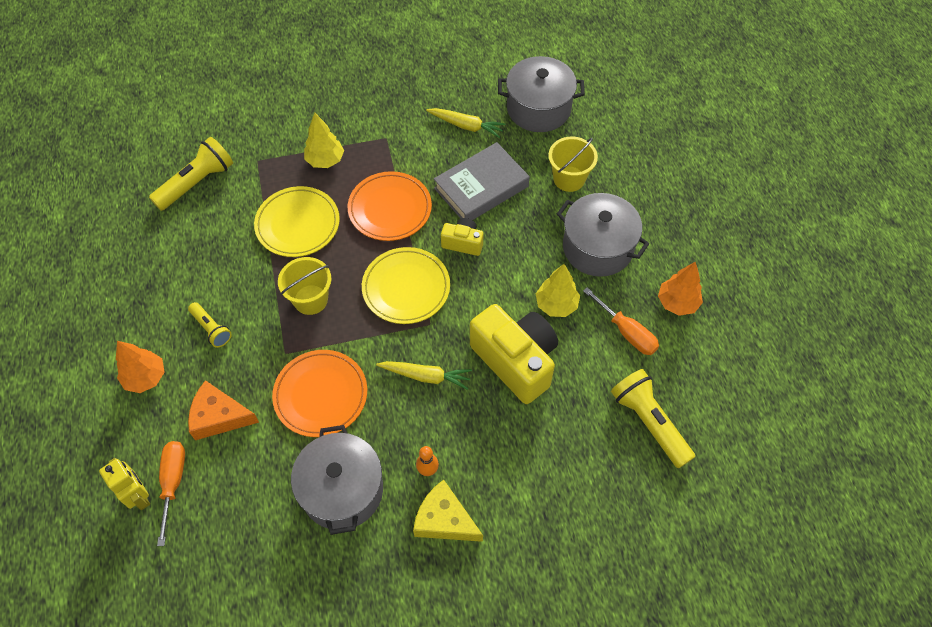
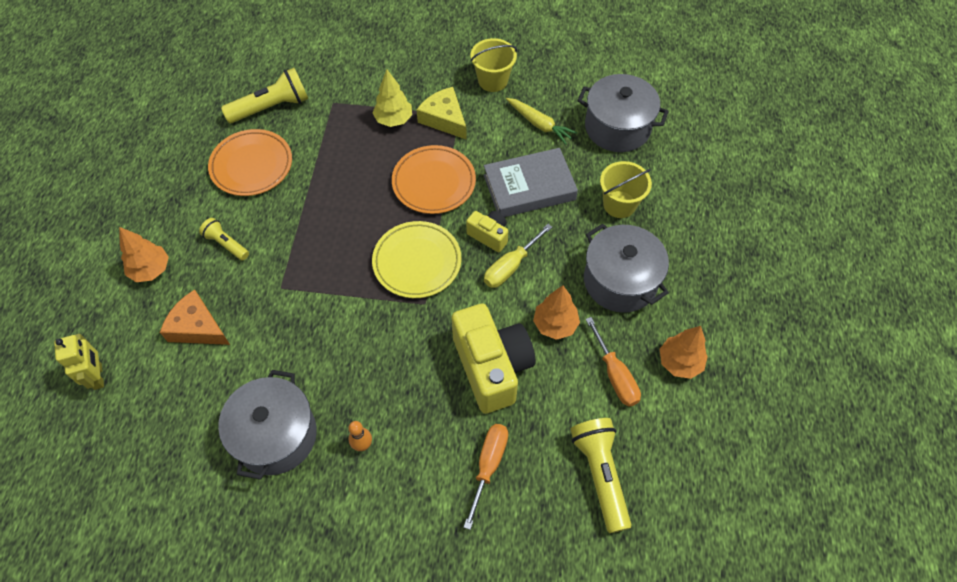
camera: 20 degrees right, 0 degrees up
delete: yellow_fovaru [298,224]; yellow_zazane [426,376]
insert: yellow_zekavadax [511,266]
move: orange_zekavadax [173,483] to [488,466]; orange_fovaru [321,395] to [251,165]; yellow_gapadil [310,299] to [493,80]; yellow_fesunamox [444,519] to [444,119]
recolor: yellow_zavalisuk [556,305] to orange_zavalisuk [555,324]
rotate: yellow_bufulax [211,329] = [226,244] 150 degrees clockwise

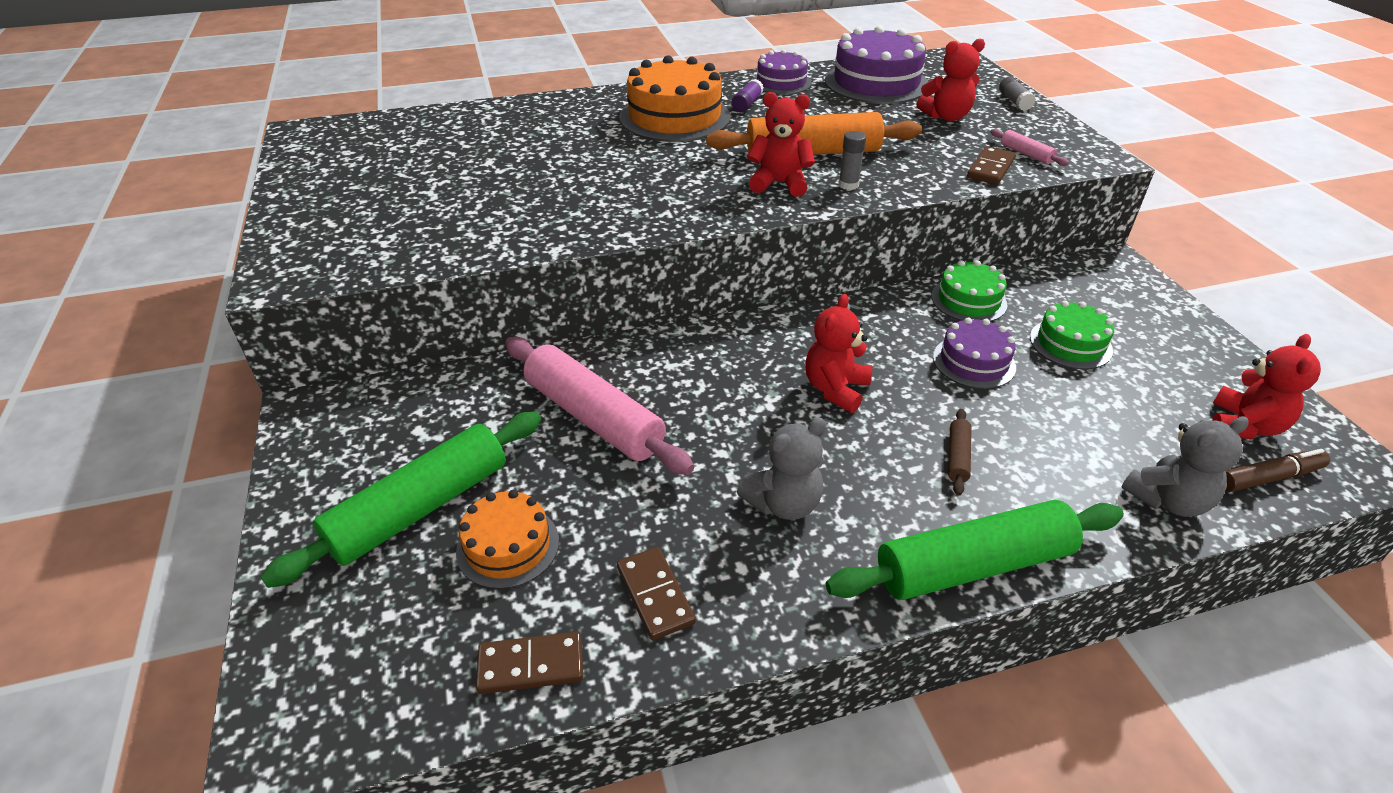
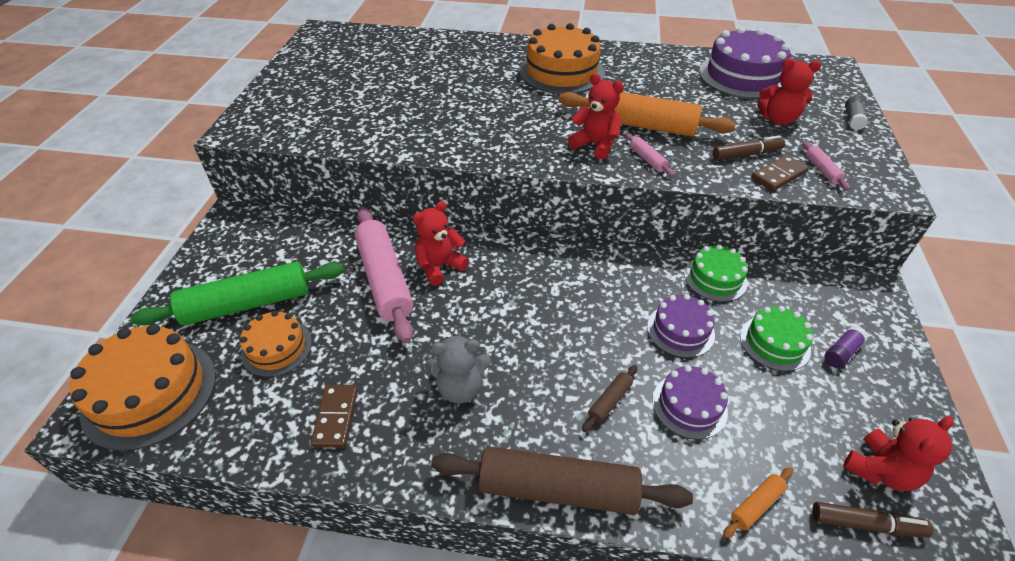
camera: 25 degrees right, 5 degrees up
delete: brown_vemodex [531,665]
insert: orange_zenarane [150,393]; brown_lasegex [746,154]
move: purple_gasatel [747,104] to [841,352]; purple_zenarane [781,82] to [689,405]; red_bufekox [835,389] to [440,266]
replace: grey_gasatel [848,185] to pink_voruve [647,159]; grey_bufekox [1168,500] to orange_voruve [756,505]
recolor: green_voruve [973,565] to brown_voruve [557,488]

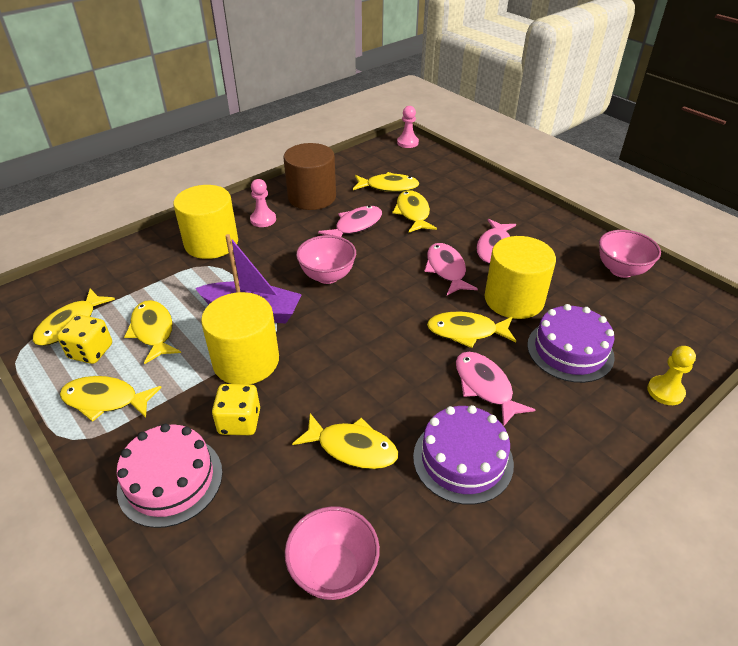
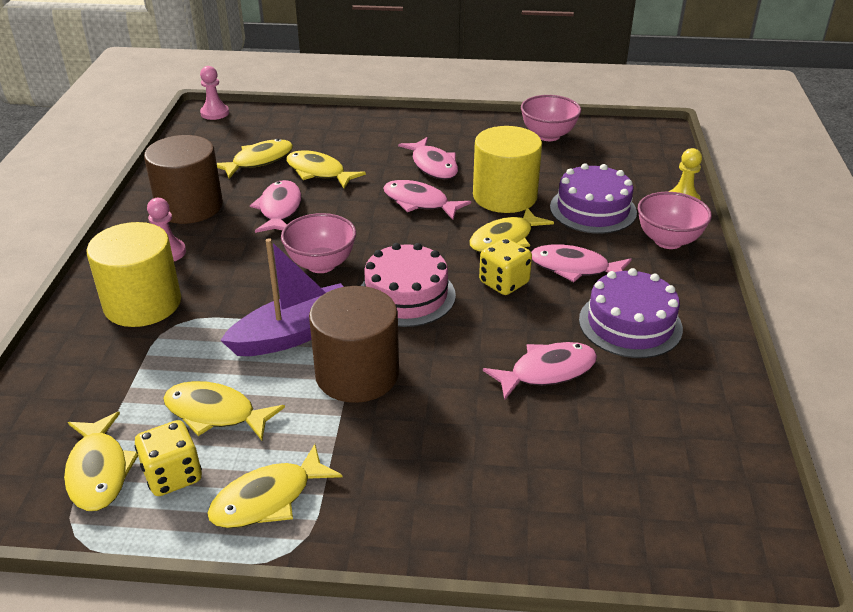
camera: 45 degrees left, 5 degrees down
move: pink_zenarane [170,480] to [406,295]; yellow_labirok [239,422] to [504,283]; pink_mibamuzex [334,570] to [668,241]
recolor: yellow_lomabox [246,361] to brown_lomabox [357,374]; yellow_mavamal [352,448] to pink_mavamal [547,371]

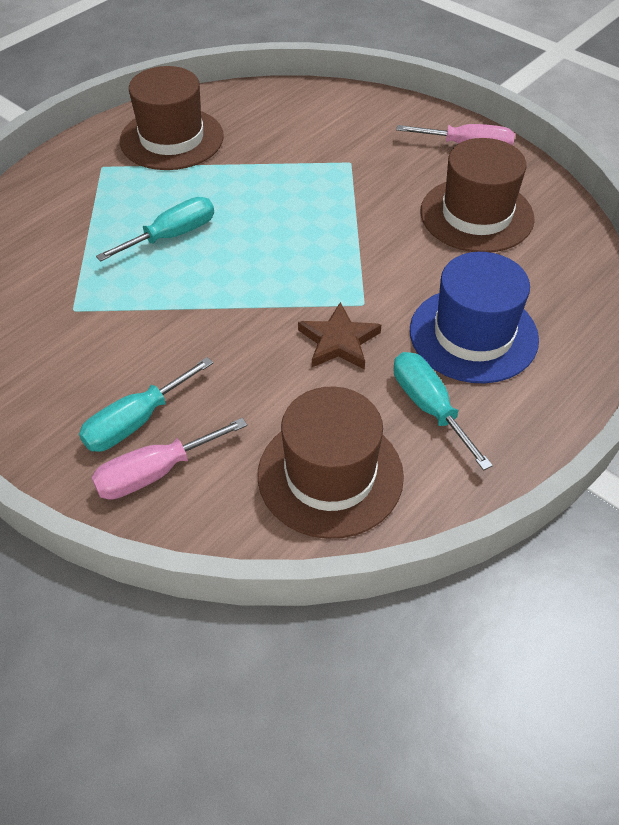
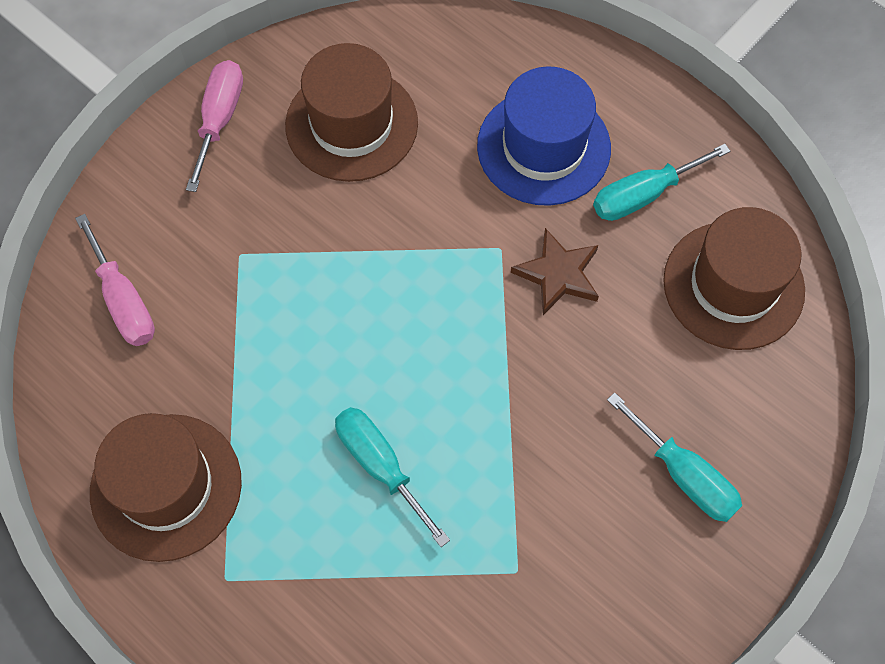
camera: 90 degrees left, 15 degrees up
move: pink_zekavadax [155,473] to [124,300]

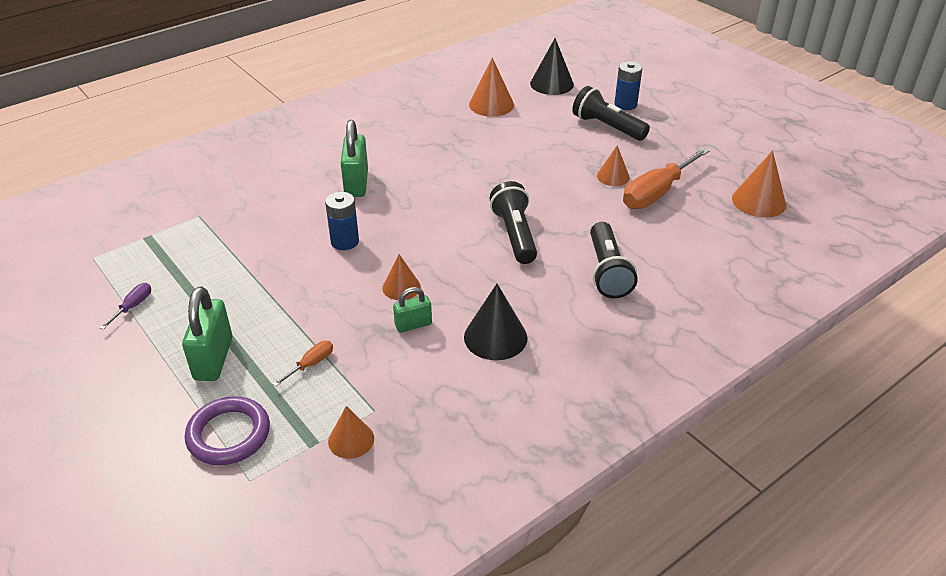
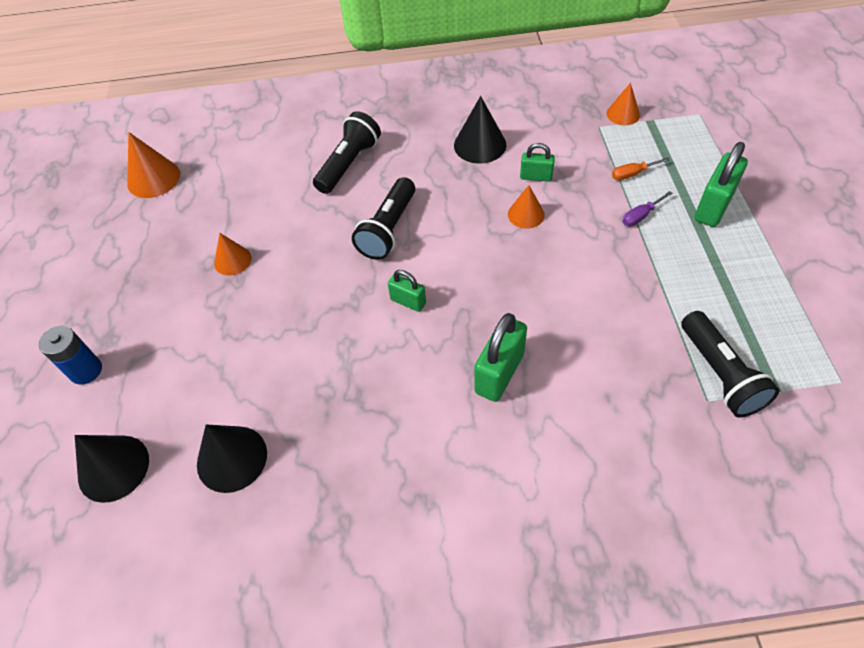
camera: 145 degrees left, 15 degrees up
delete: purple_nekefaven [229,434]; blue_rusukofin [345,241]; orange_zekavadax [656,193]
insert: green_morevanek [408,301]
move: purple_zekavadax [133,306] to [640,216]; black_bufulax [607,127] to [719,374]
recolor: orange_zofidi [491,104] to black_zofidi [232,458]

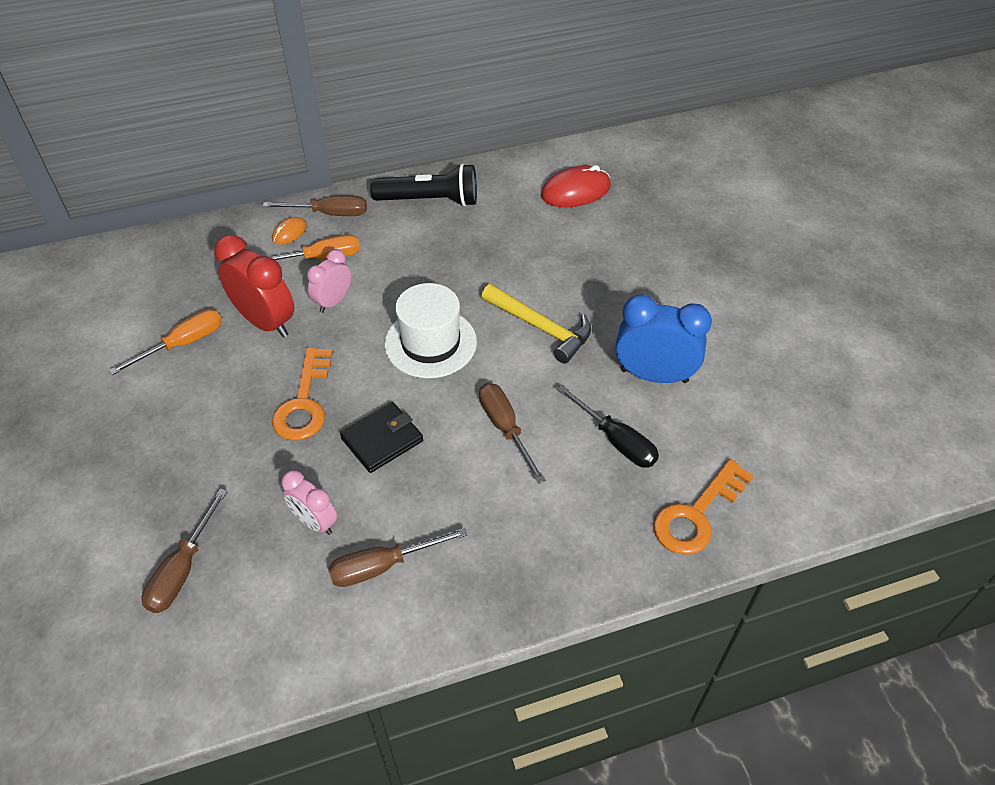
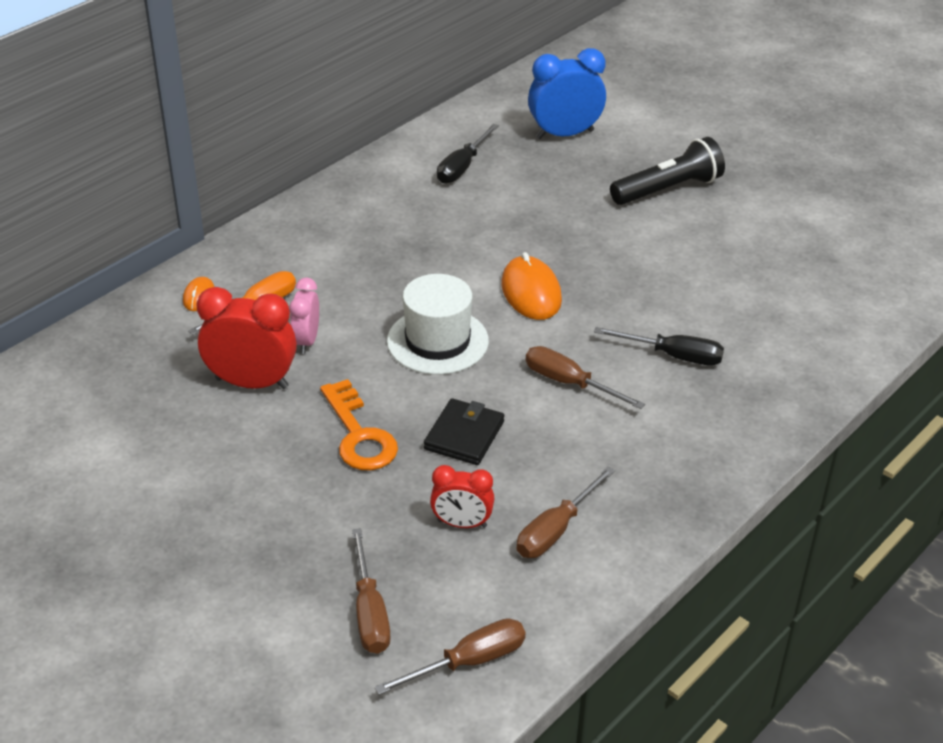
camera: 30 degrees left, 10 degrees down
delete: orange_zekavadax [183,344]; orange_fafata [696,515]
move: brown_zekavadax [329,214] to [469,662]; black_bufulax [430,200] to [668,189]; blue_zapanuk [654,375] to [564,134]
replace: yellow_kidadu [541,328] to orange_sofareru [531,292]; red_sofareru [575,191] to black_zekavadax [462,167]
recolor: pink_zapanuk [315,522] to red_zapanuk [462,523]

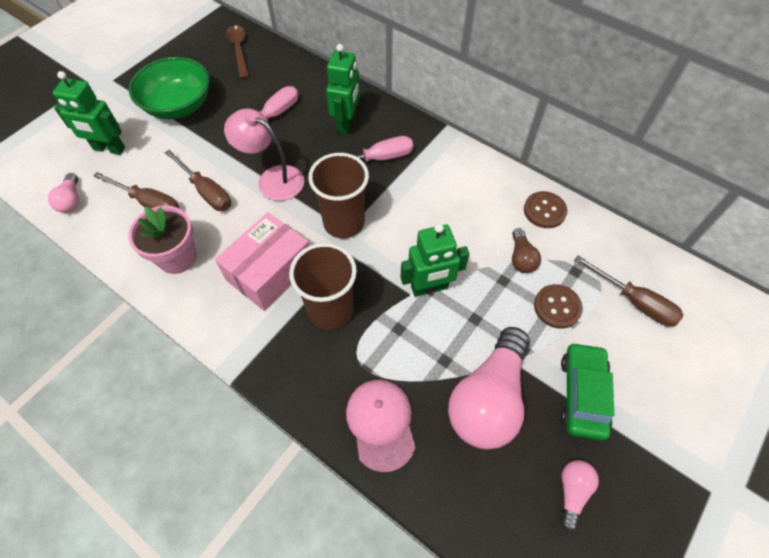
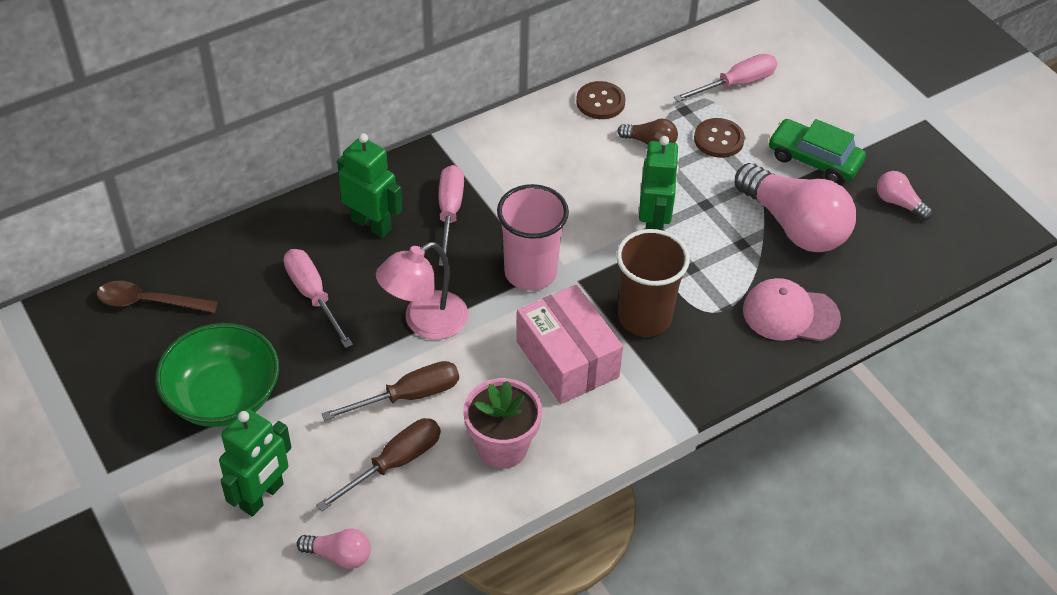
camera: 70 degrees left, 10 degrees down
recolor: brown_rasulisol [344,222] to pink_rasulisol [530,272]; brown_zekavadax [634,301] to pink_zekavadax [736,84]

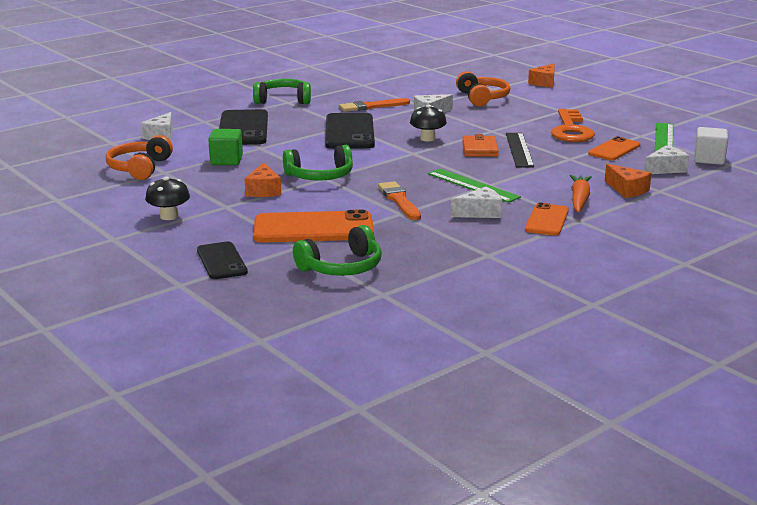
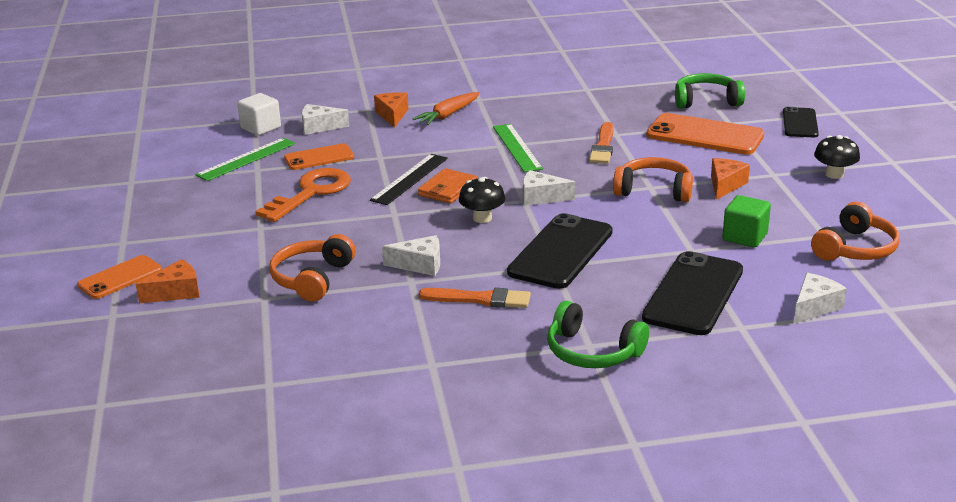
camera: 150 degrees left, 5 degrees up
move: white_fesunamox [480,212] to [541,197]; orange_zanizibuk [547,220] to [120,278]
recolor: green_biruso [320,176] to orange_biruso [654,190]

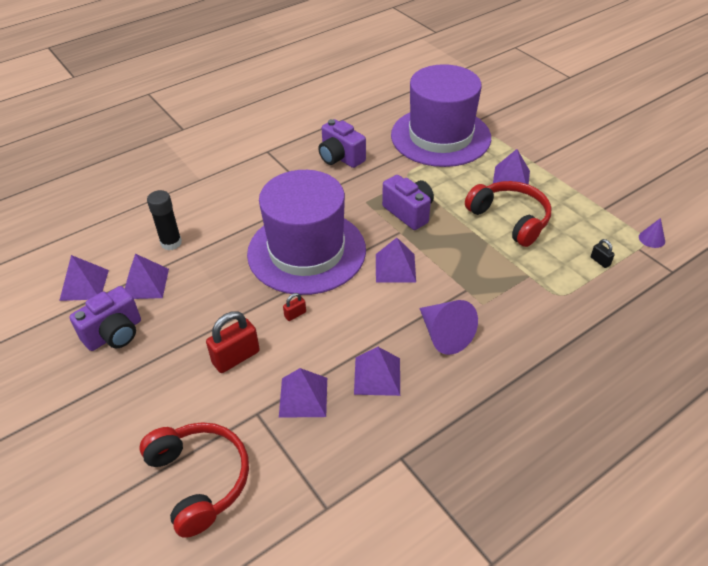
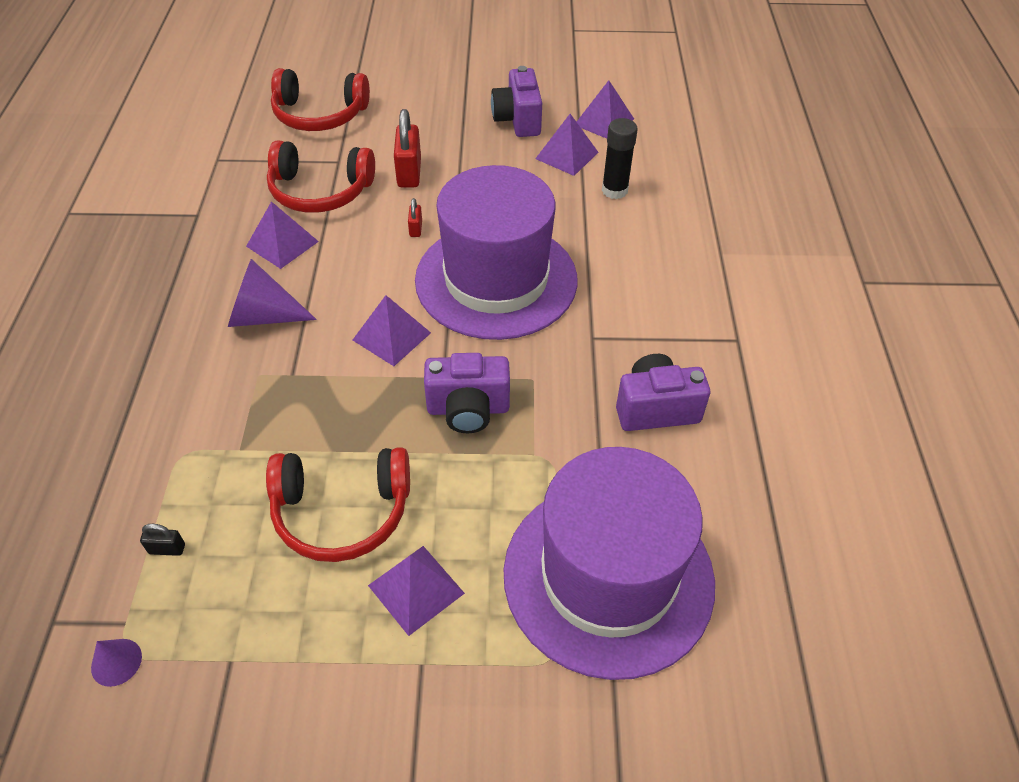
camera: 125 degrees right, 5 degrees up
replace: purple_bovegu [303,397] to red_biruso [320,191]

